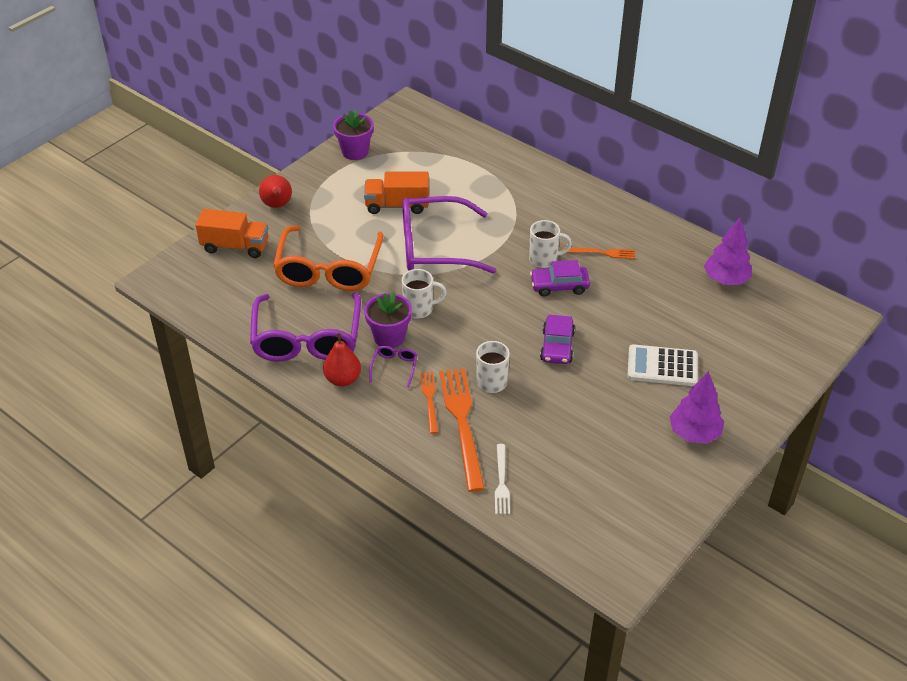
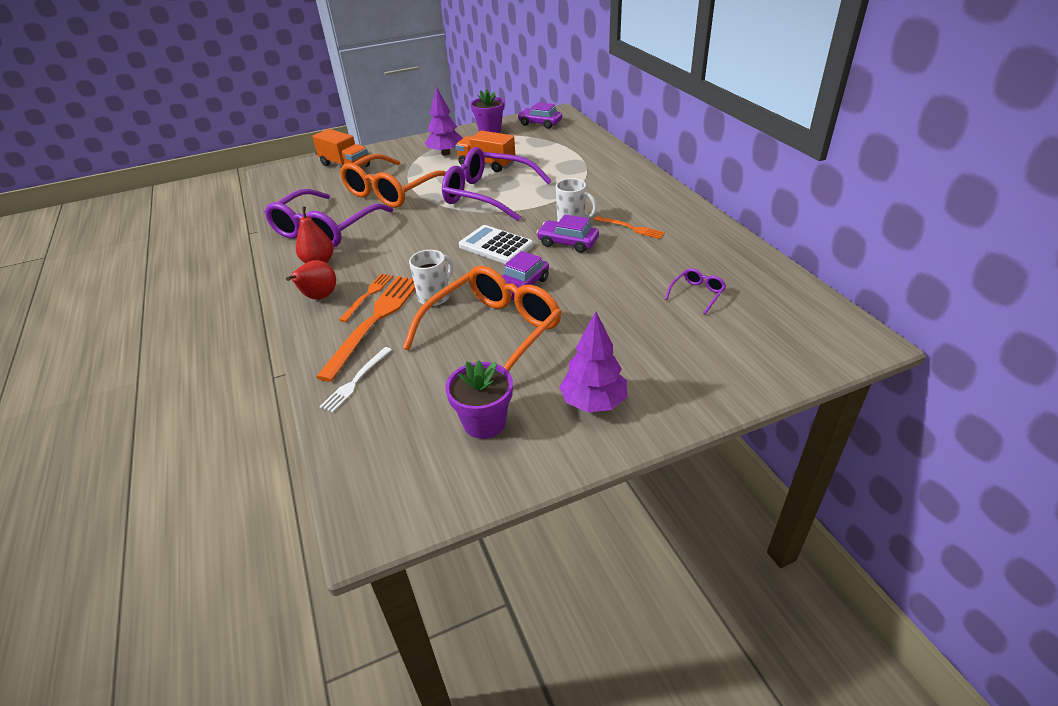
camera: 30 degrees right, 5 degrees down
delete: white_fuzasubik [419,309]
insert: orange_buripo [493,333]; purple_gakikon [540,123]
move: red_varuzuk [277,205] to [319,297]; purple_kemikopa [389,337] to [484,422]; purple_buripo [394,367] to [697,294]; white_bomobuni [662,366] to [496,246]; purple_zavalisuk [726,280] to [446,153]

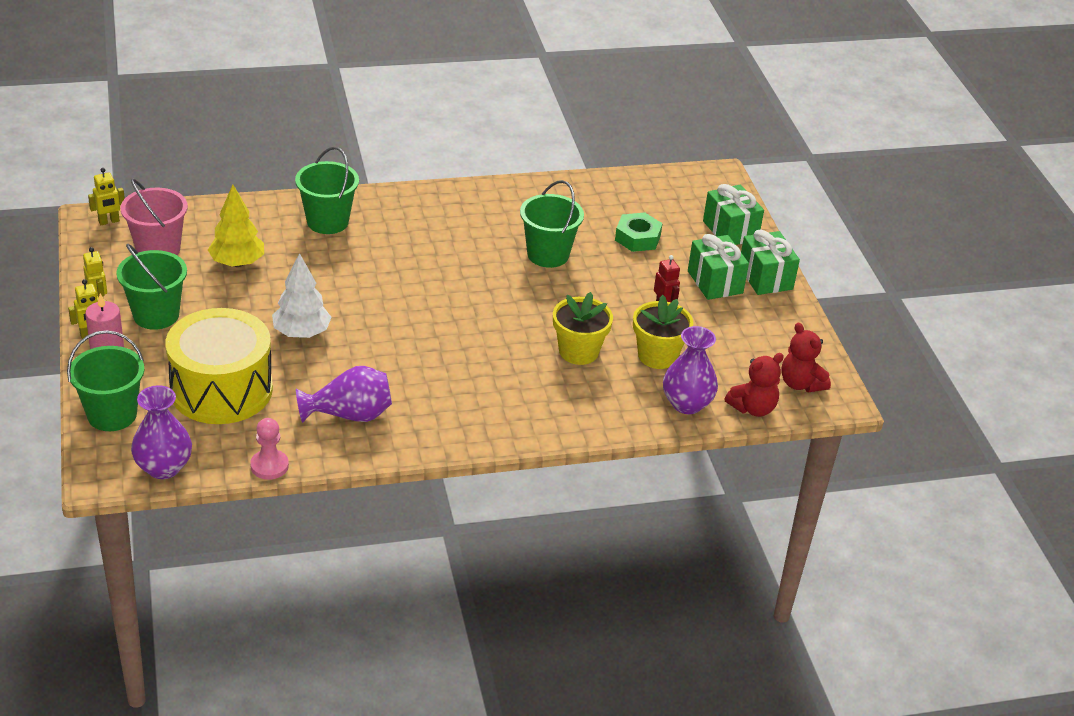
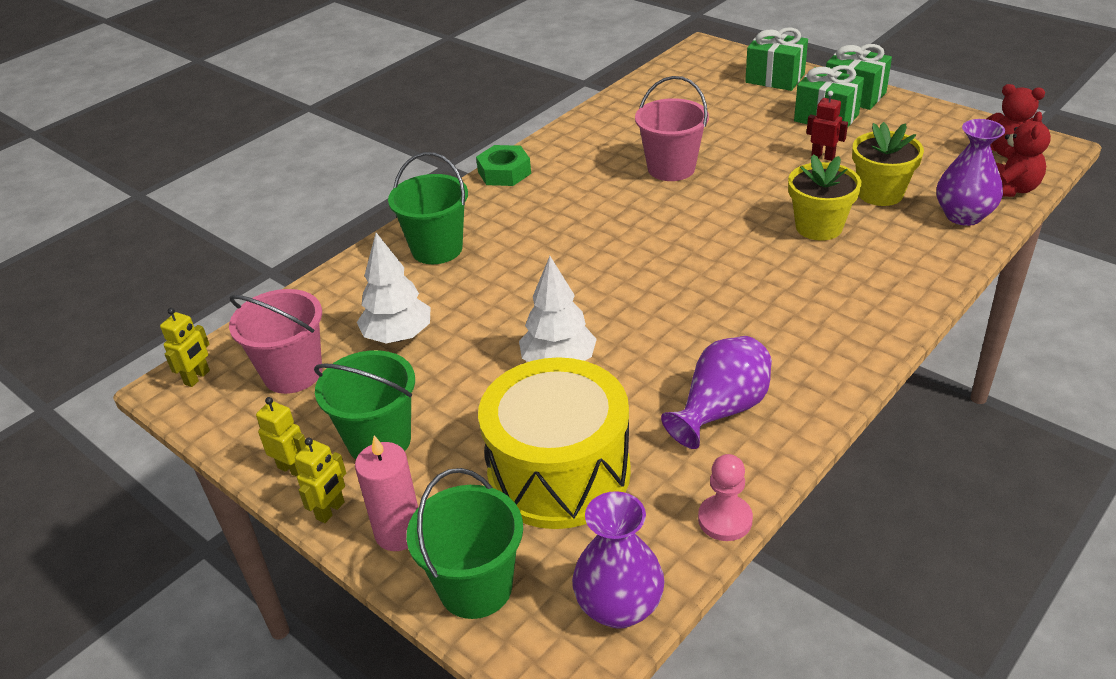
camera: 30 degrees left, 0 degrees up
move: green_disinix [637,238] to [504,172]
recolor: yellow_zavalisuk [237,263] to white_zavalisuk [398,336]; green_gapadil [548,254] to pink_gapadil [671,168]

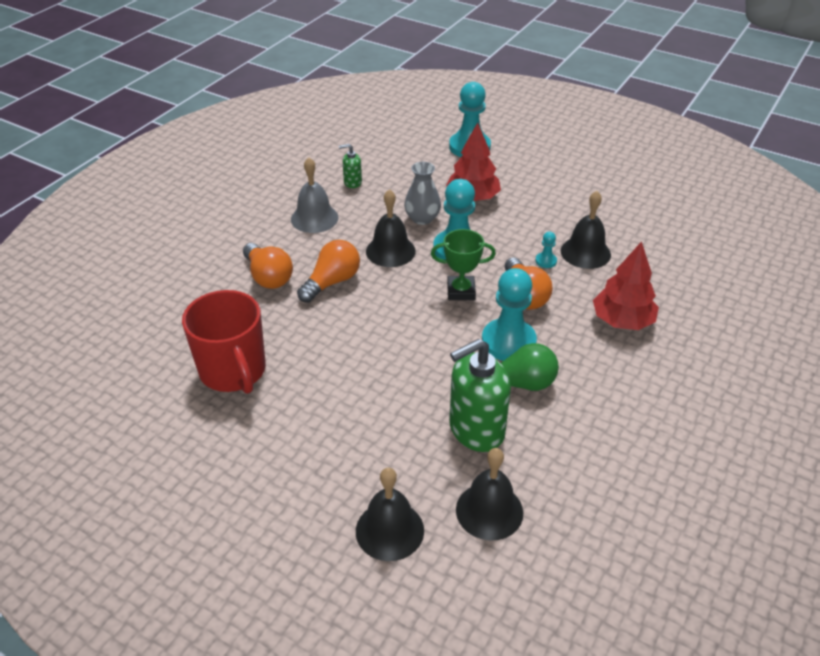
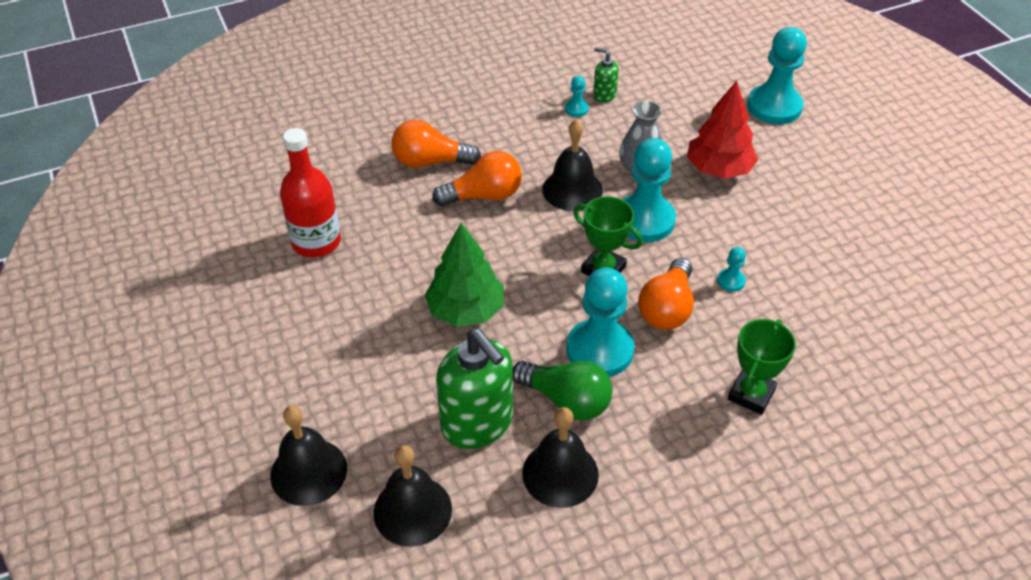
camera: 35 degrees right, 5 degrees up
delete: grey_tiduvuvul [314,218]
insert: green_zavalisuk [466,310]; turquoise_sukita [576,109]
move: black_tiduvuvul [585,252] to [560,473]
replace: red_fuzasubik [233,371] to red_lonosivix [316,242]; red_zavalisuk [622,321] to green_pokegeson [751,394]
rotate: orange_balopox [268,277] = [430,162] 90 degrees clockwise; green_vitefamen [476,430] = [477,423] 135 degrees counterclockwise

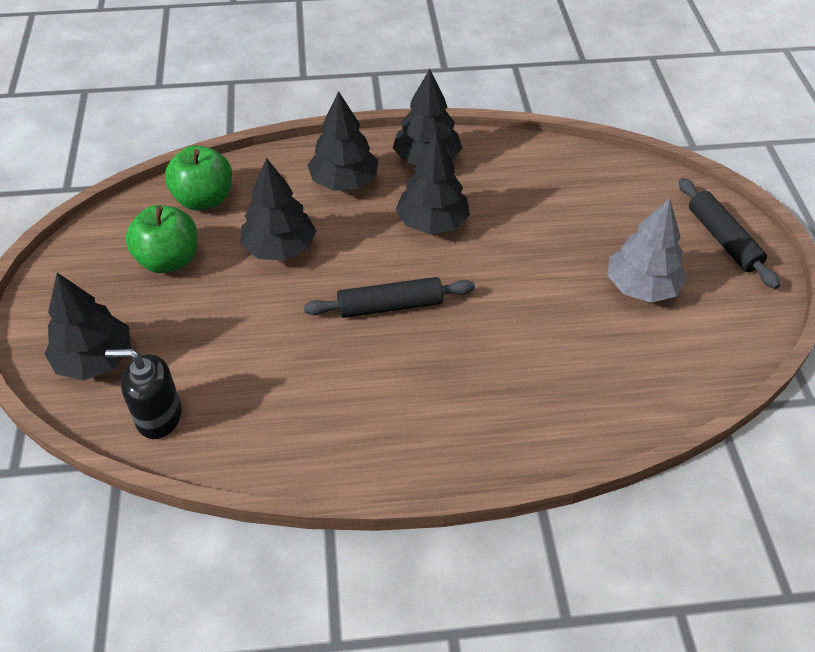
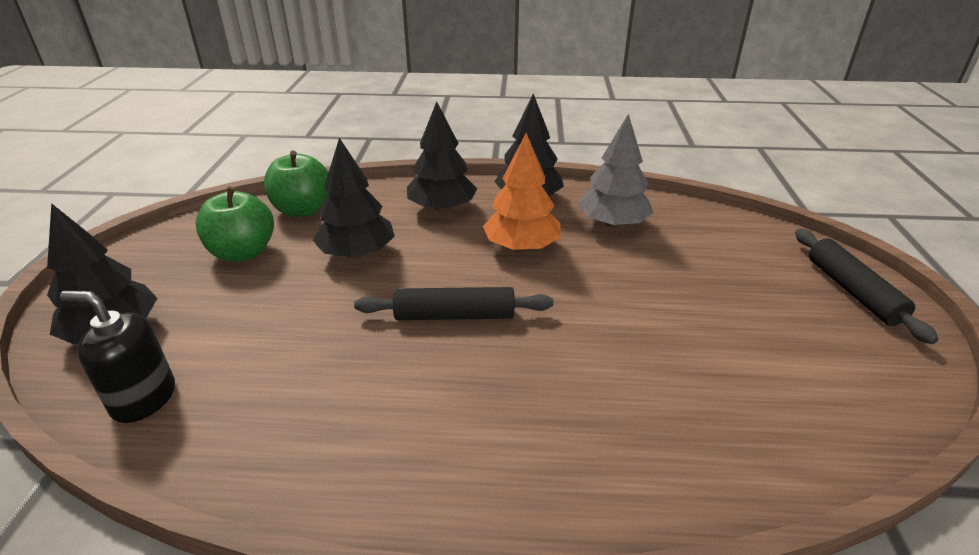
camera: 10 degrees right, 15 degrees down
move: grey_zavalisuk [641,287] to [612,224]
recolor: black_zavalisuk [432,222] to orange_zavalisuk [521,247]

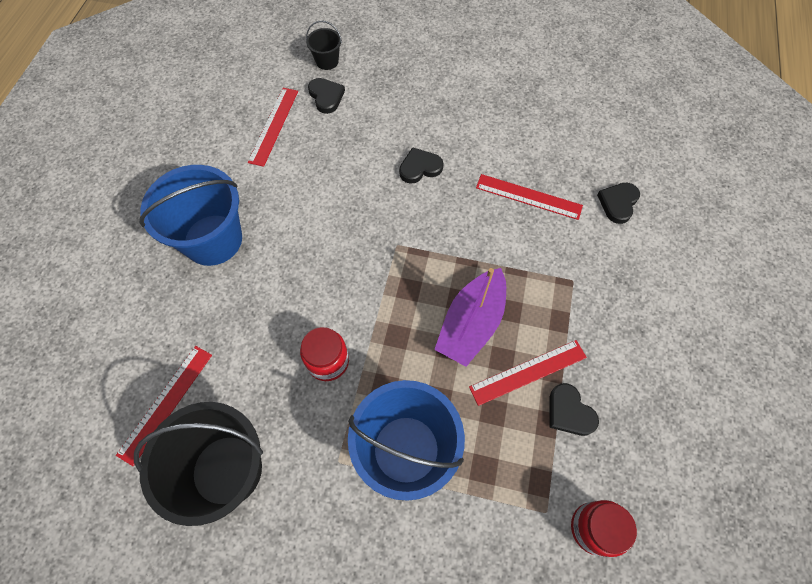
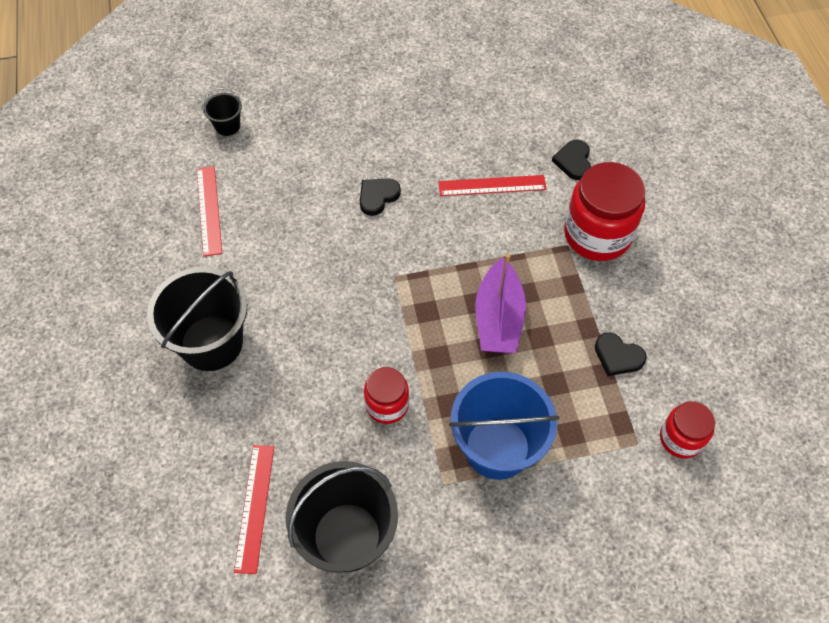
camera: 25 degrees left, 5 degrees down
delete: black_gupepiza [326,97]; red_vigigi [528,372]
insert: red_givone [597,234]
recolor: blue_gapadil [213,240] to black_gapadil [211,343]

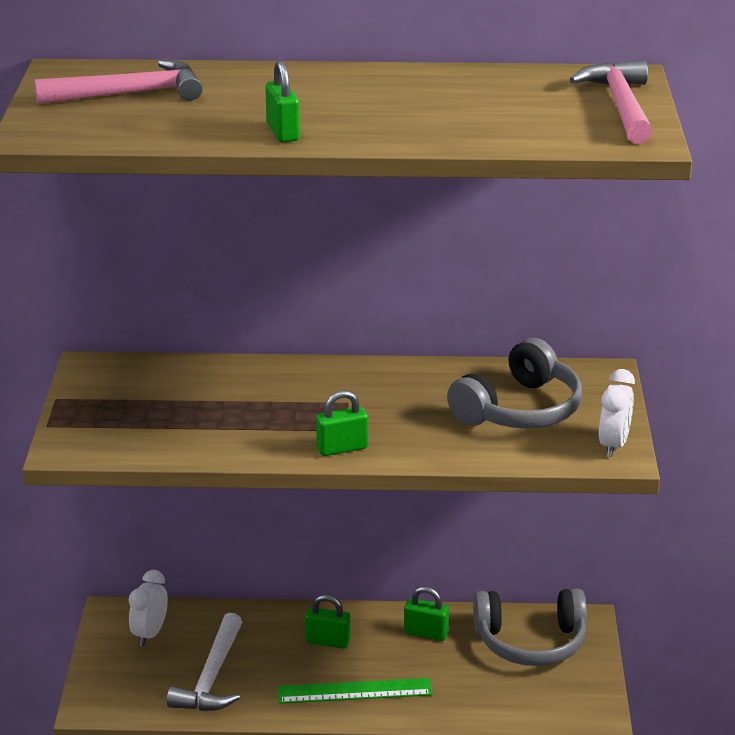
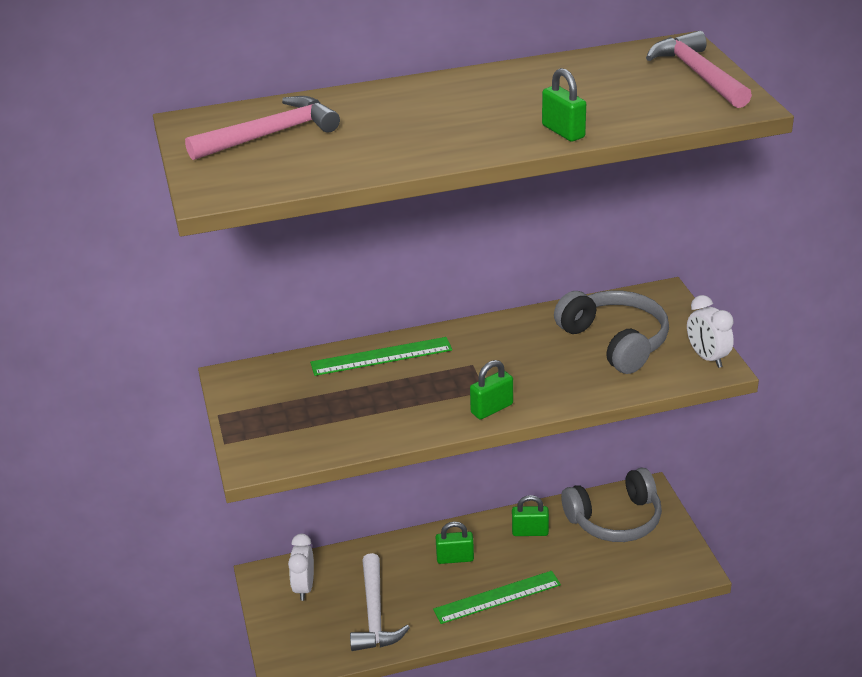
camera: 15 degrees left, 5 degrees up
insert: green_vigigi [381,356]
move: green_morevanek [283,132] to [563,131]
rotate: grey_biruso [519,409] = [615,341] 60 degrees counterclockwise; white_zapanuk [613,445] = [707,357] 150 degrees clockwise

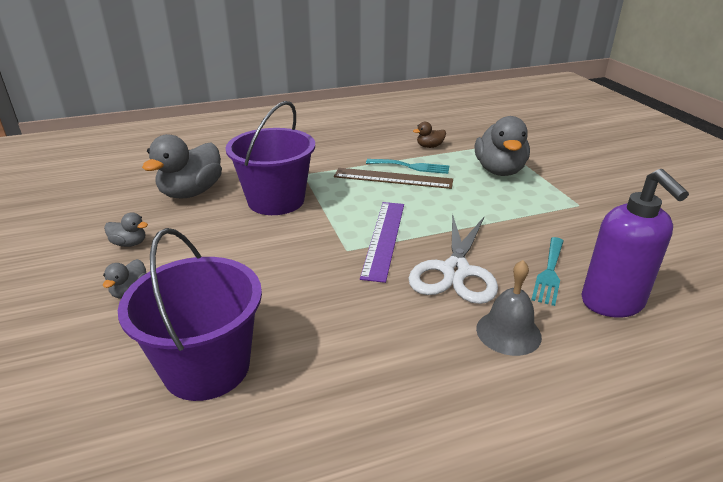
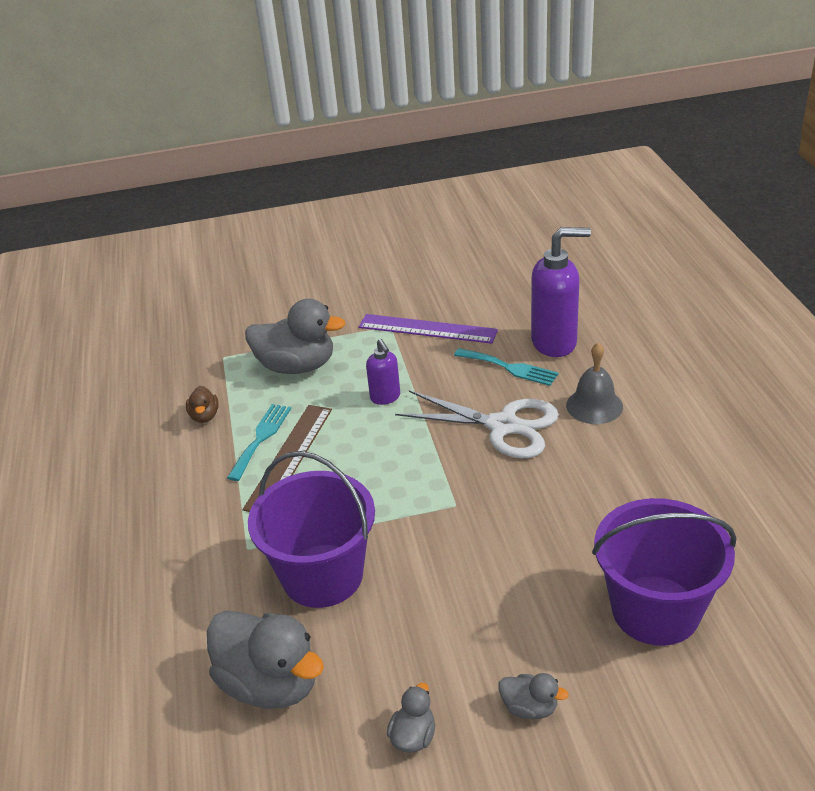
camera: 80 degrees left, 5 degrees up
insert: purple_vitefamen [385,397]
move: purple_vigigi [384,238] to [427,329]

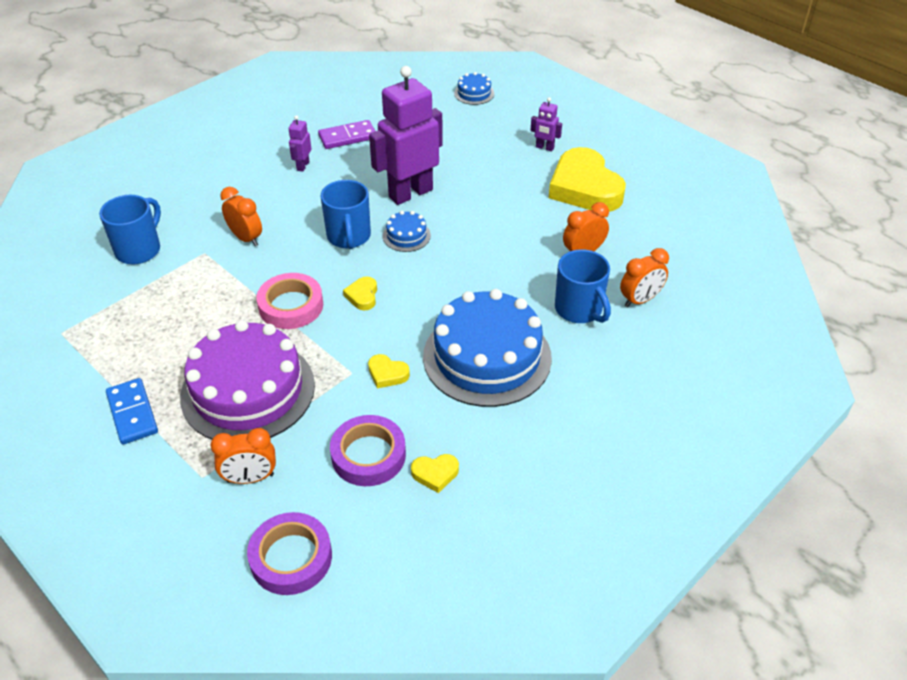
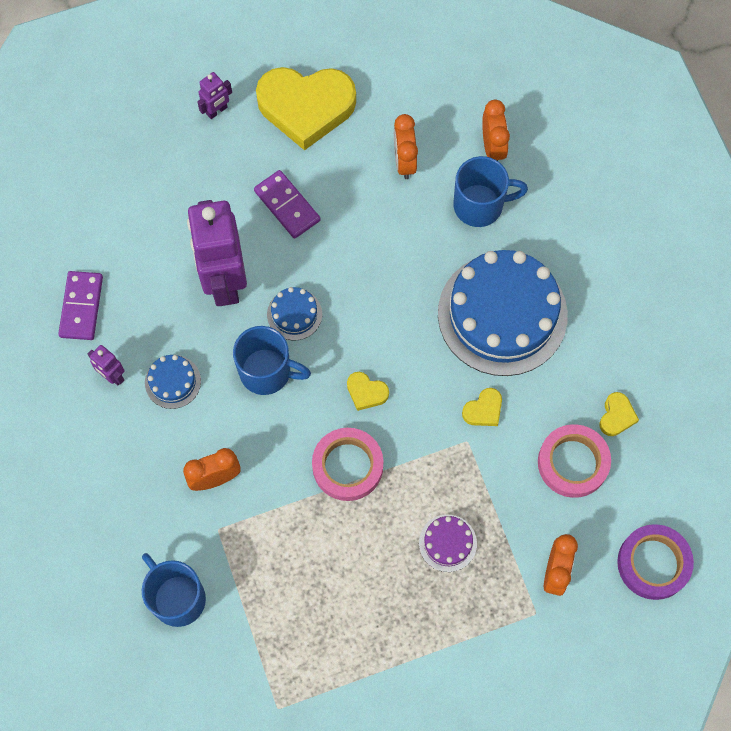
camera: 65 degrees left, 25 degrees up
delete: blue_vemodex [132,413]
insert: purple_vemodex [287,205]
move: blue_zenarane [474,93] to [173,381]
recolor: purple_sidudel [368,455] to pink_sidudel [573,463]
resize: purple_zenarane [248,390] = [447,543] x0.43

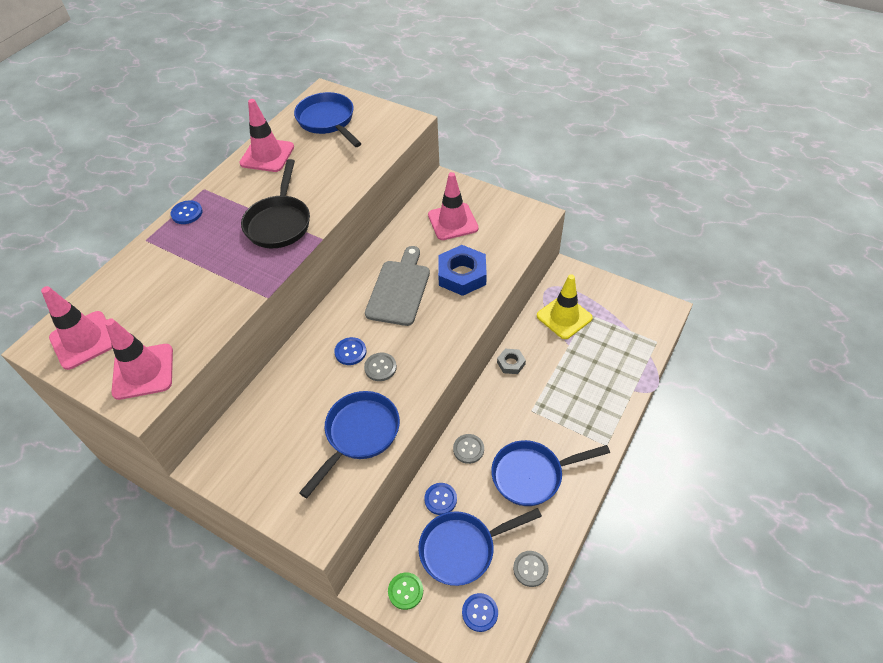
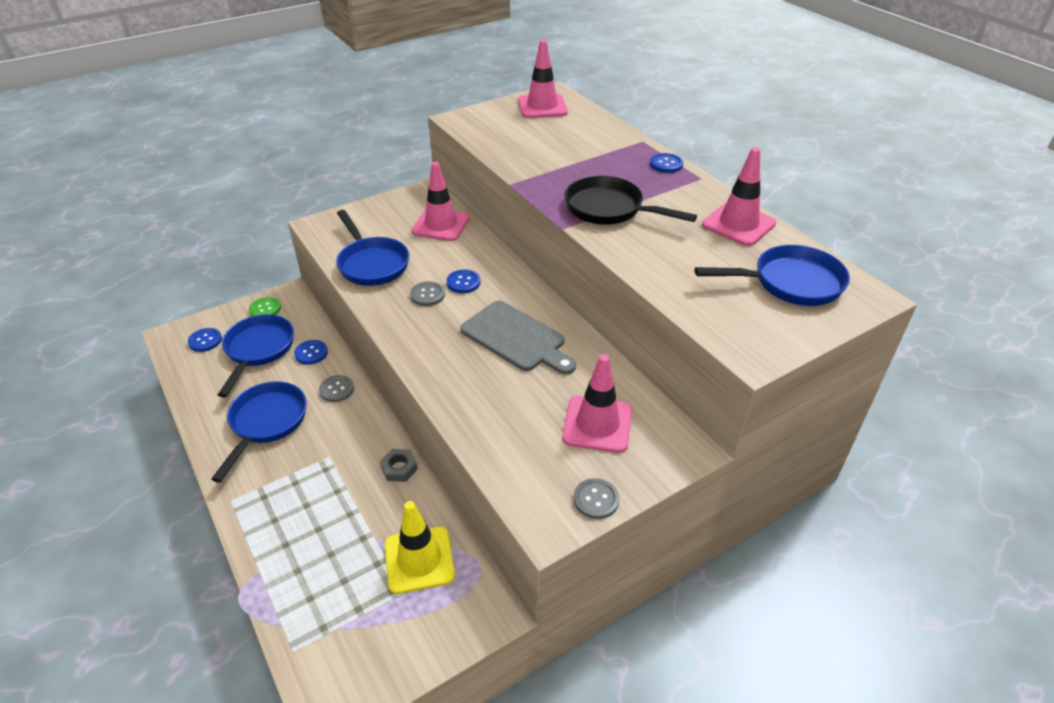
camera: 115 degrees right, 10 degrees down
delete: blue_disinix [462,275]
move: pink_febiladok [143,371] to [441,225]; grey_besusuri [530,569] to [596,499]

